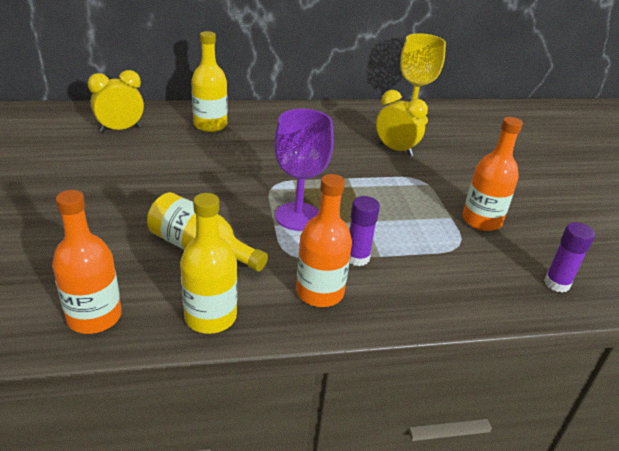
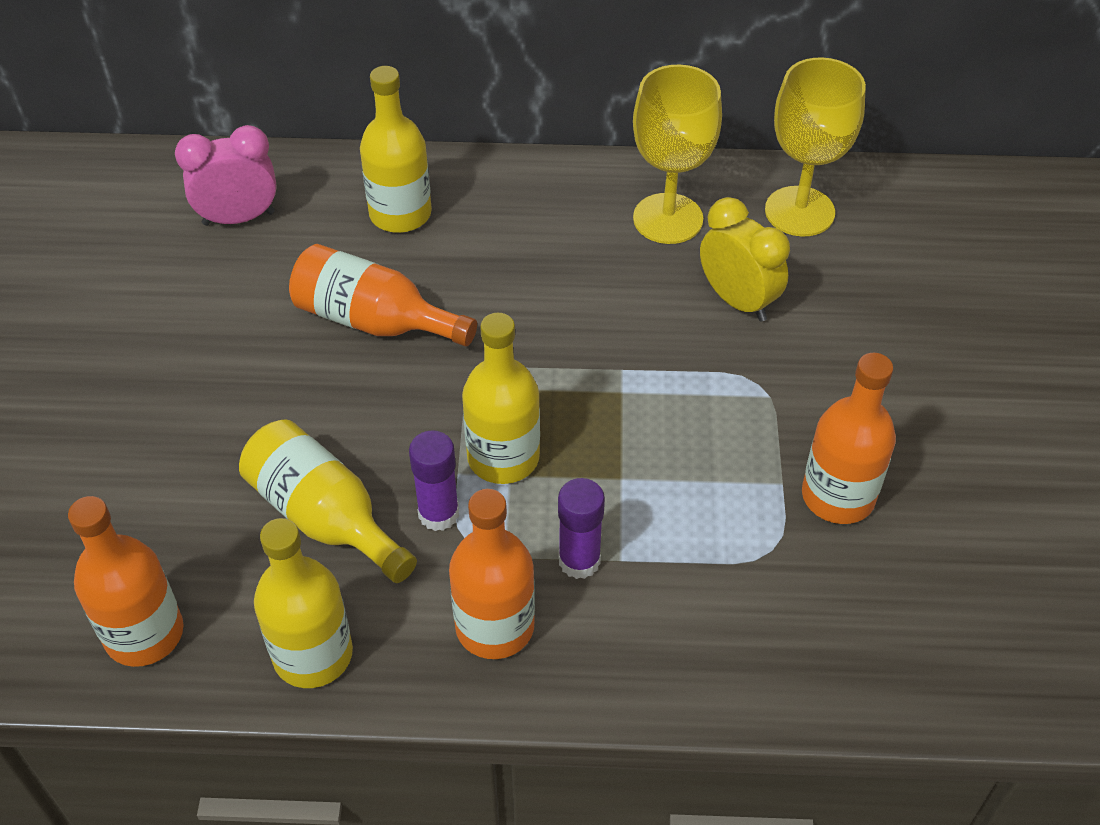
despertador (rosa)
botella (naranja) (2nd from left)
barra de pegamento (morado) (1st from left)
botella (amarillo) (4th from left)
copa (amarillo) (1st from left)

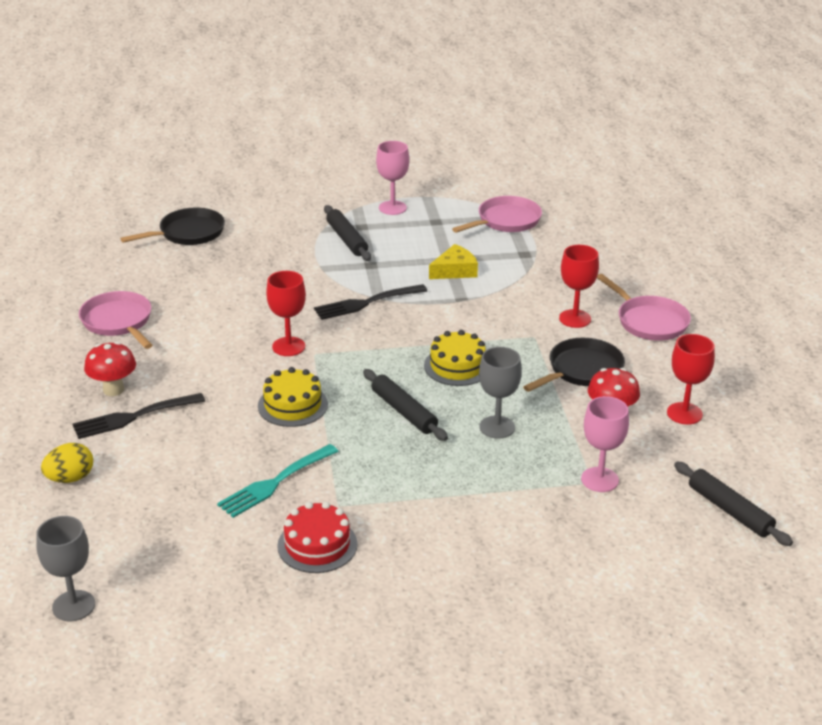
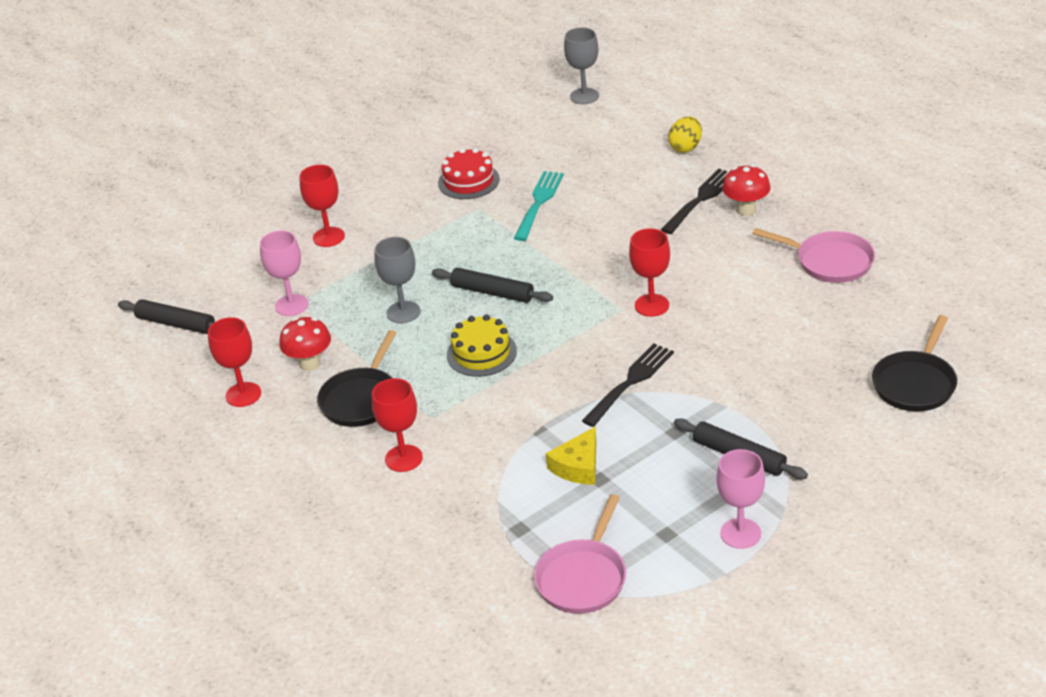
copa (rojo) (2nd from left)
tarta (amarillo) (1st from left in the first image)
sartén (rosa) (3rd from left in the first image)

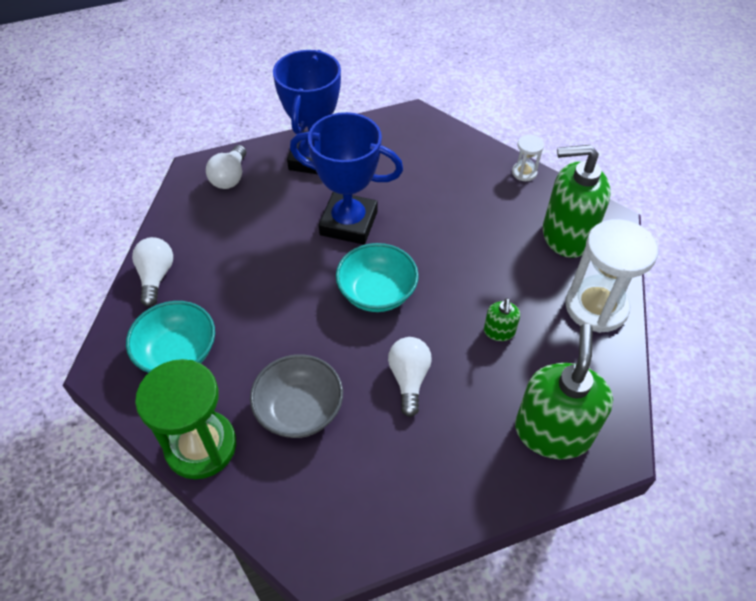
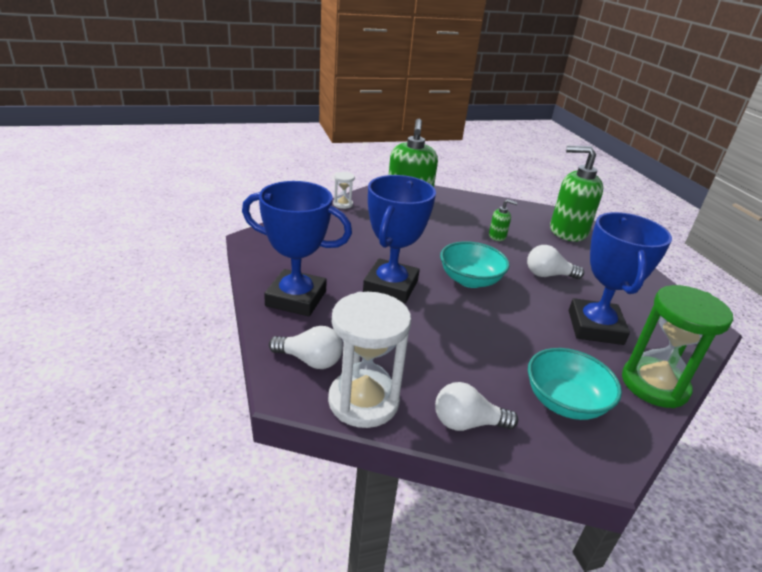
reloj de arena (blanco) (2nd from left)
trofeo (azul) (3rd from left)

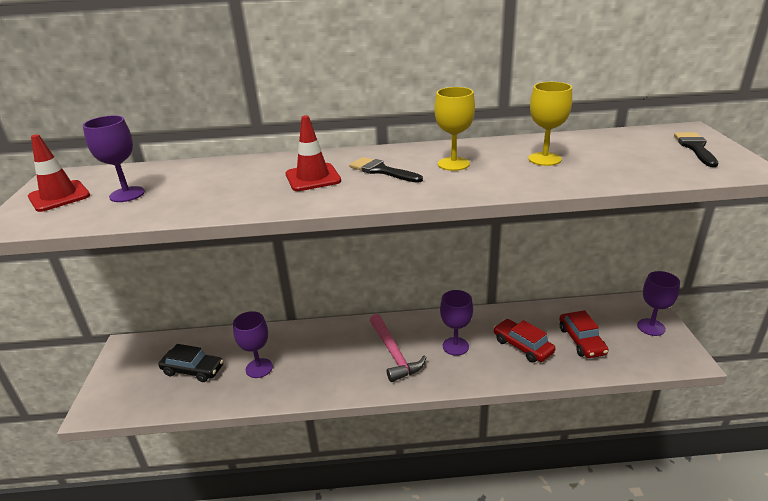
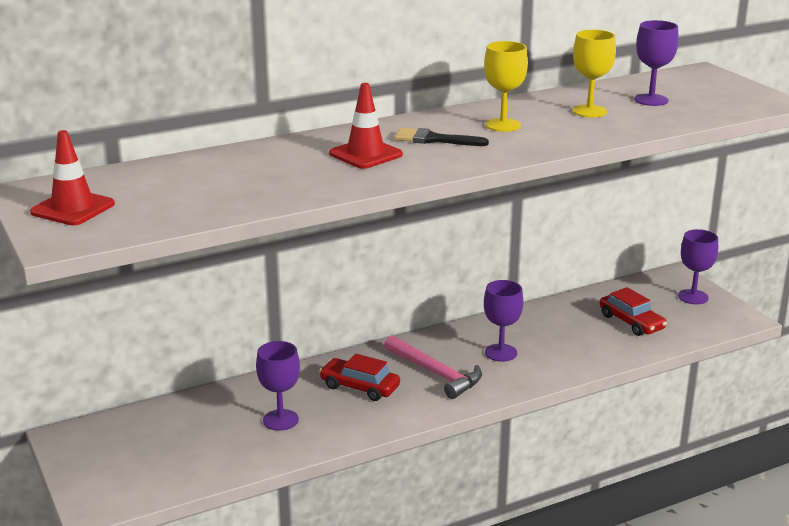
coche (rojo) (1st from left)
copa (morado) (3rd from left)
coche (negro)
pincel (negro) (2nd from left in the first image)

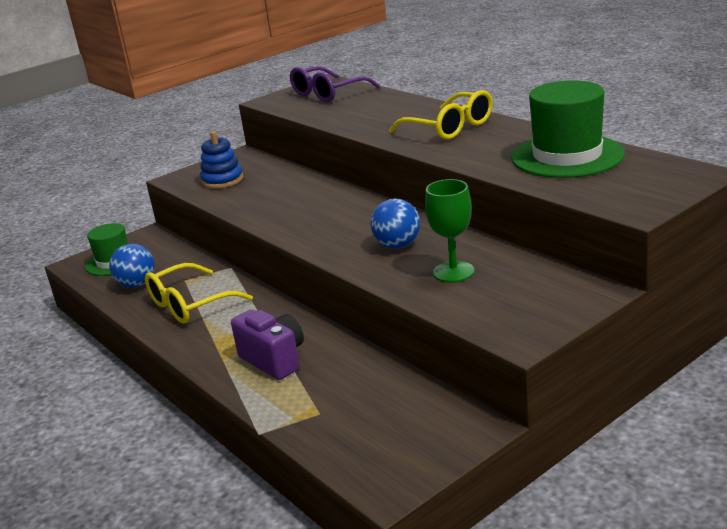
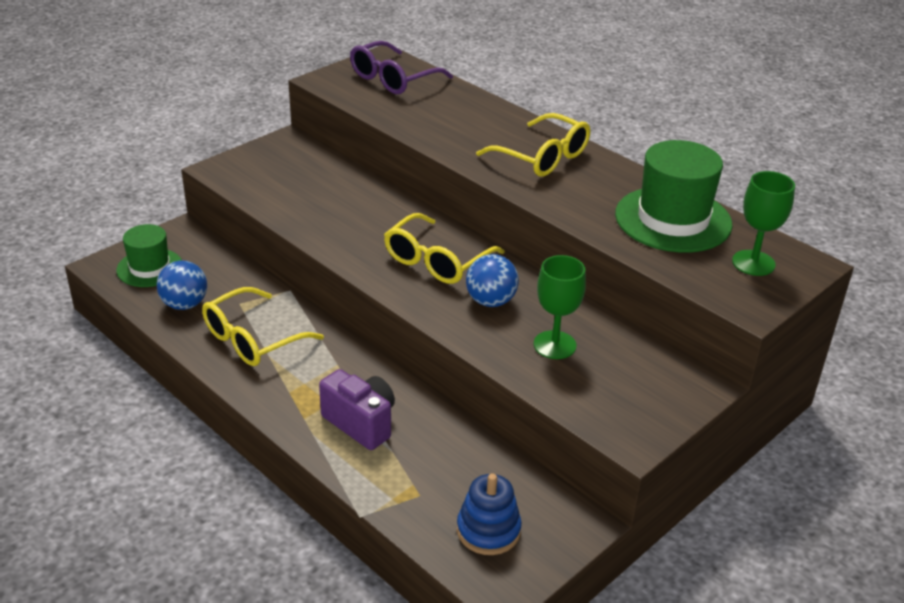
gafas (amarillo) (2nd from left)
juguete apilable (azul)
copa (verde) (2nd from left)

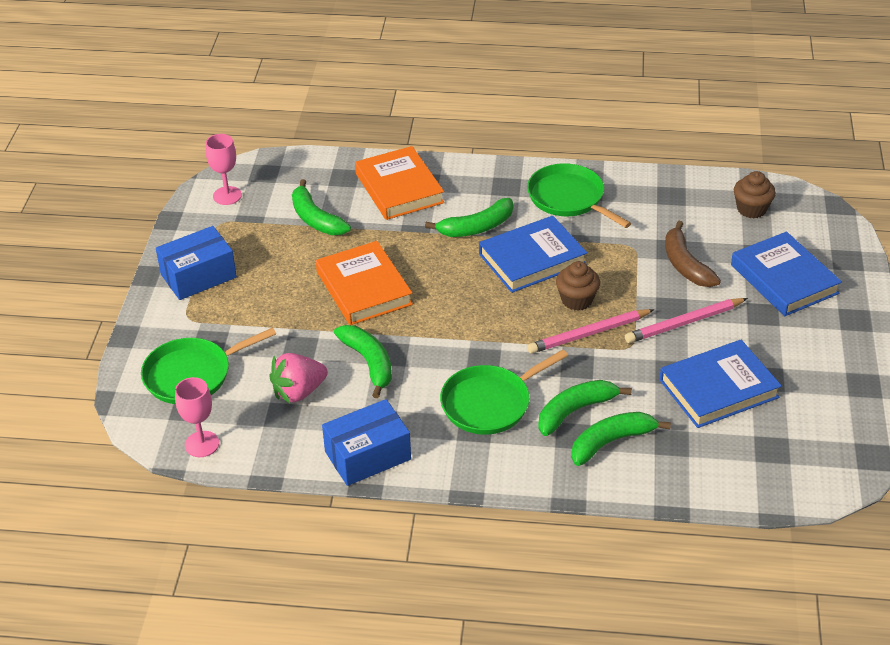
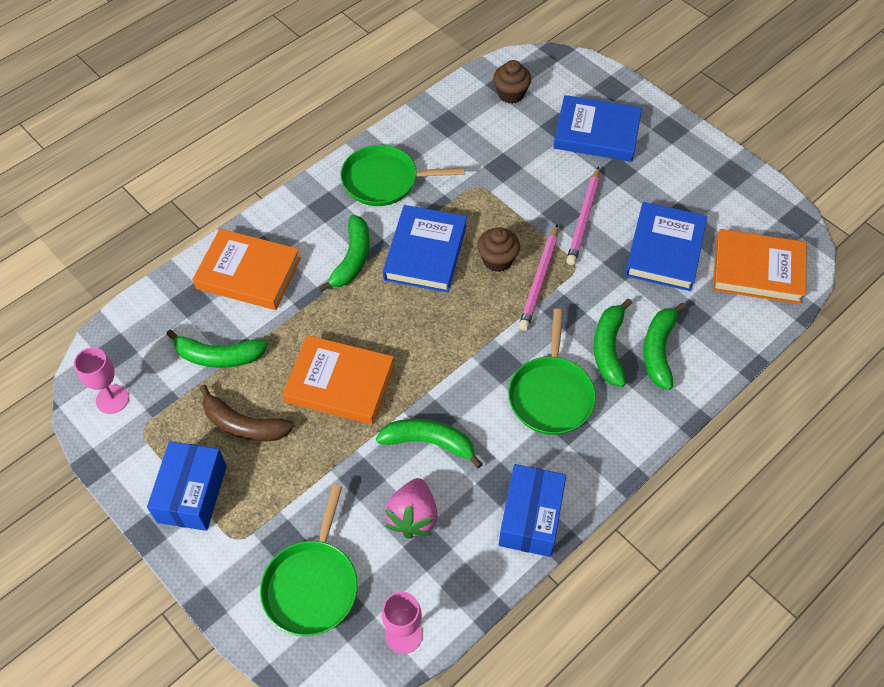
plátano (marrón)
libro (naranja) (3rd from left)

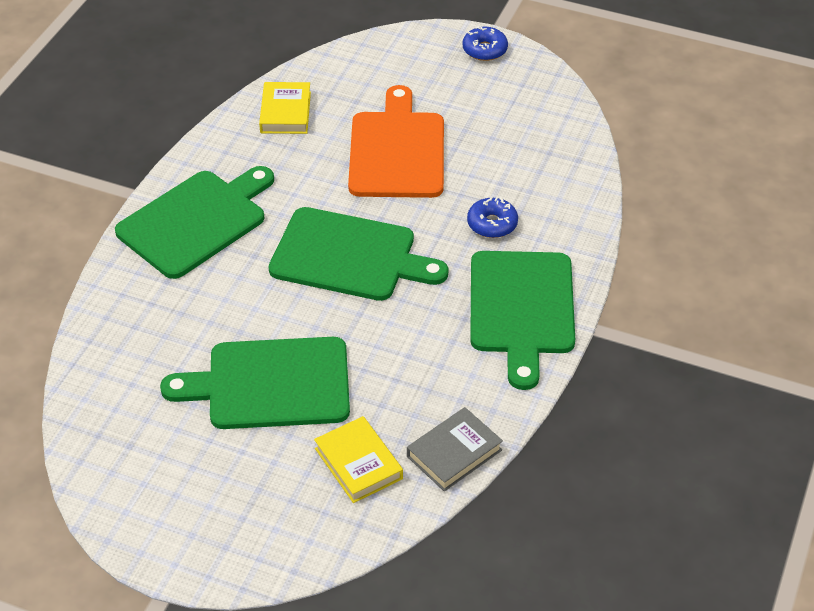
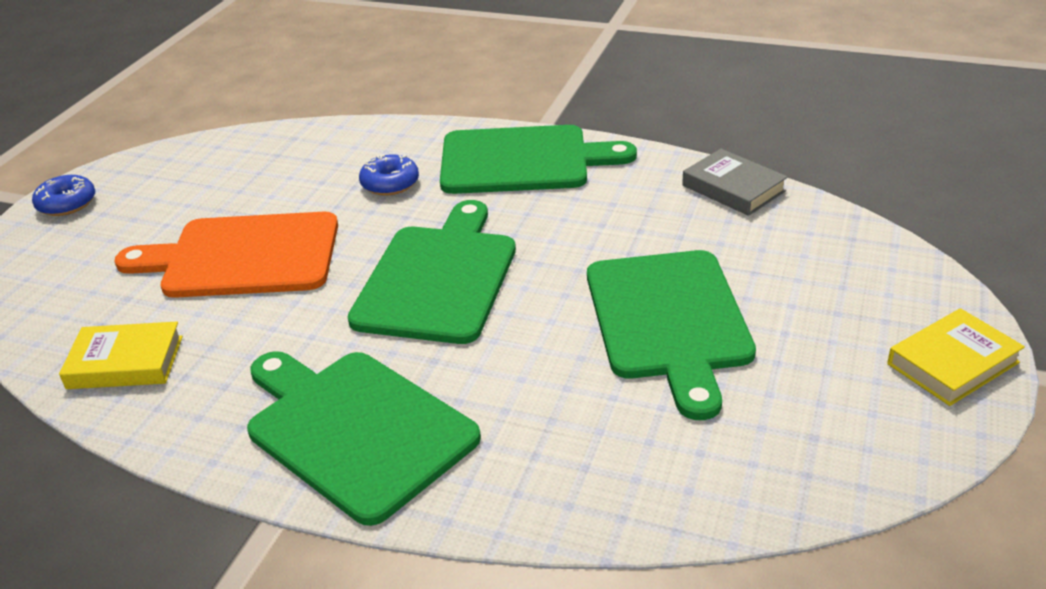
libro (amarillo) (2nd from left)

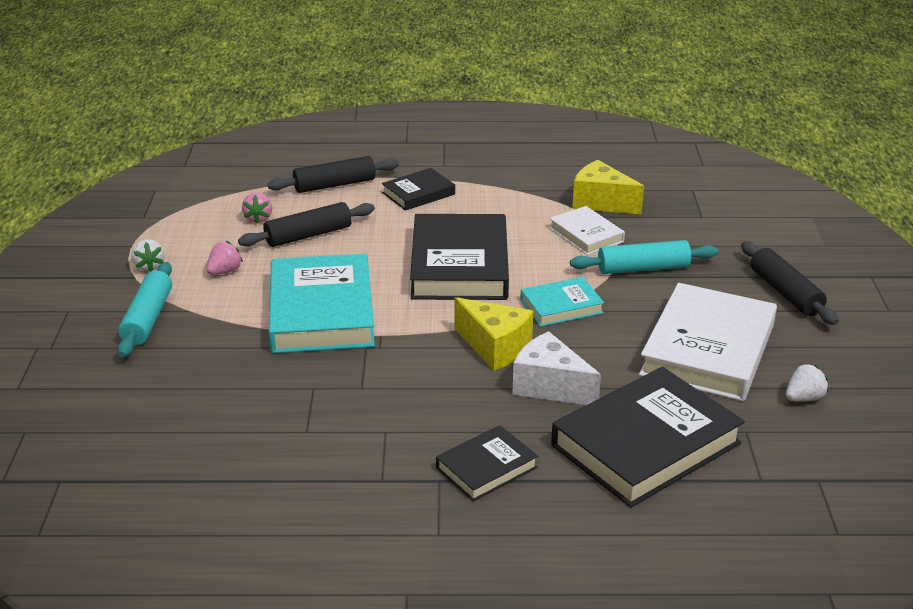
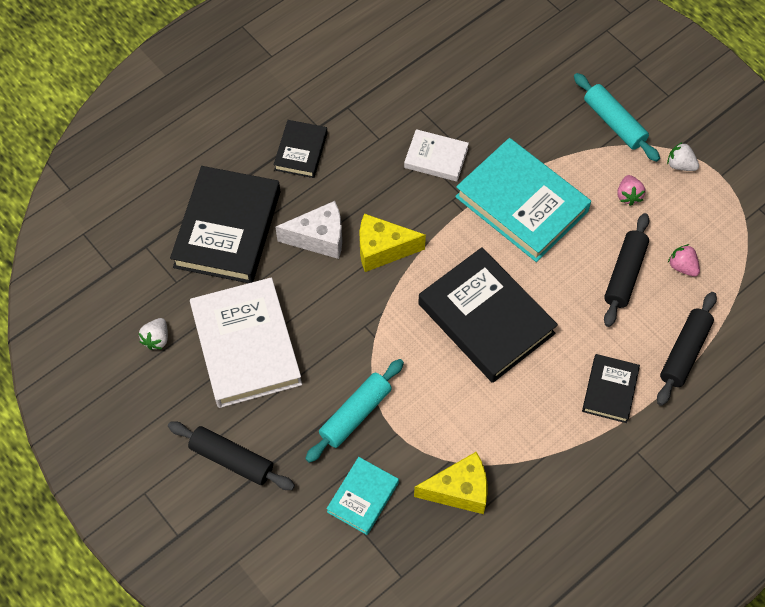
libro (turquesa) (1st from left)
libro (blanco) (2nd from left)

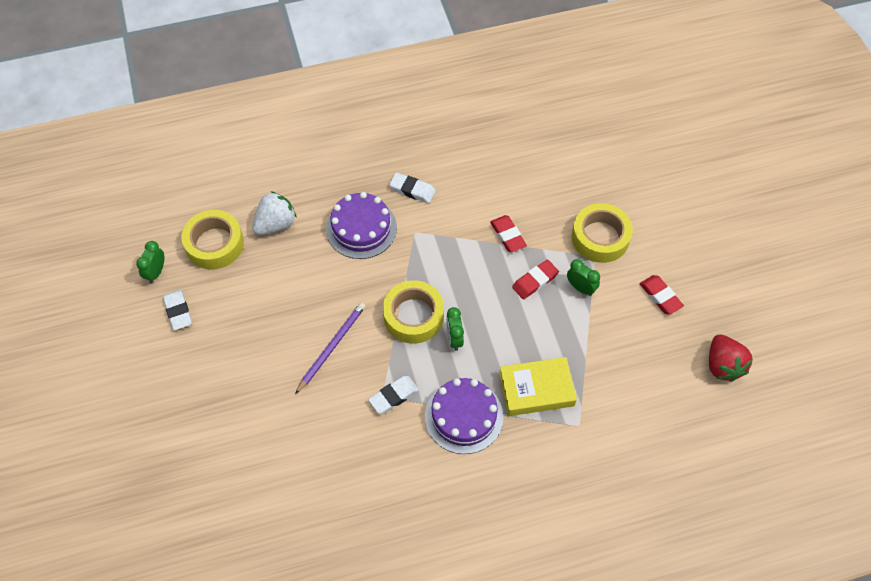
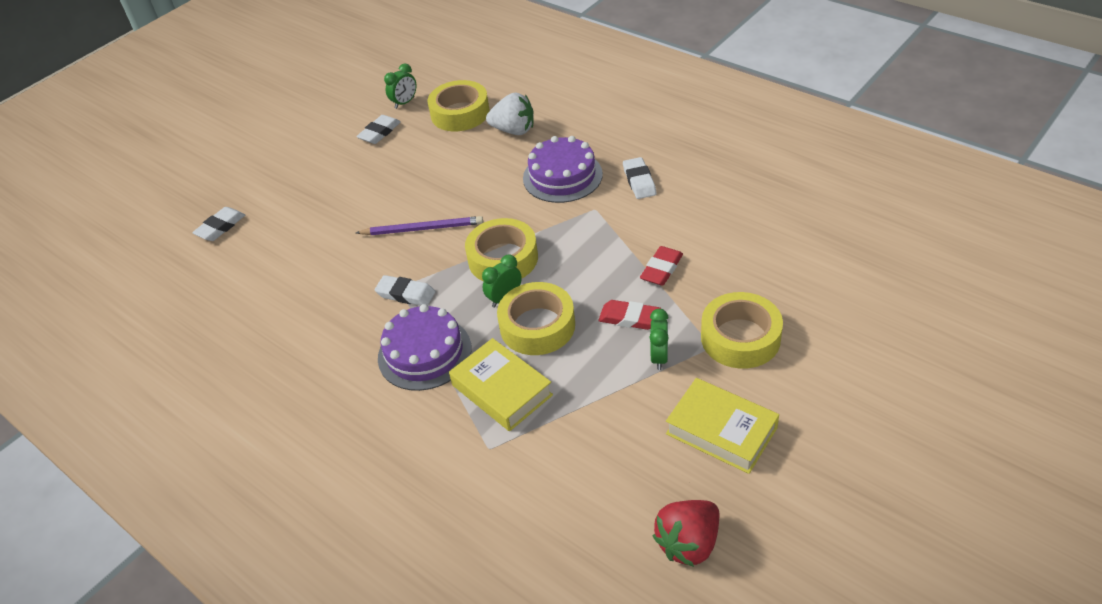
goma de borrar (blanco) (1st from left)
despertador (verde) (1st from left)
cinta adhesiva (amarillo) (3rd from left)
libro (amarillo) (2nd from left)

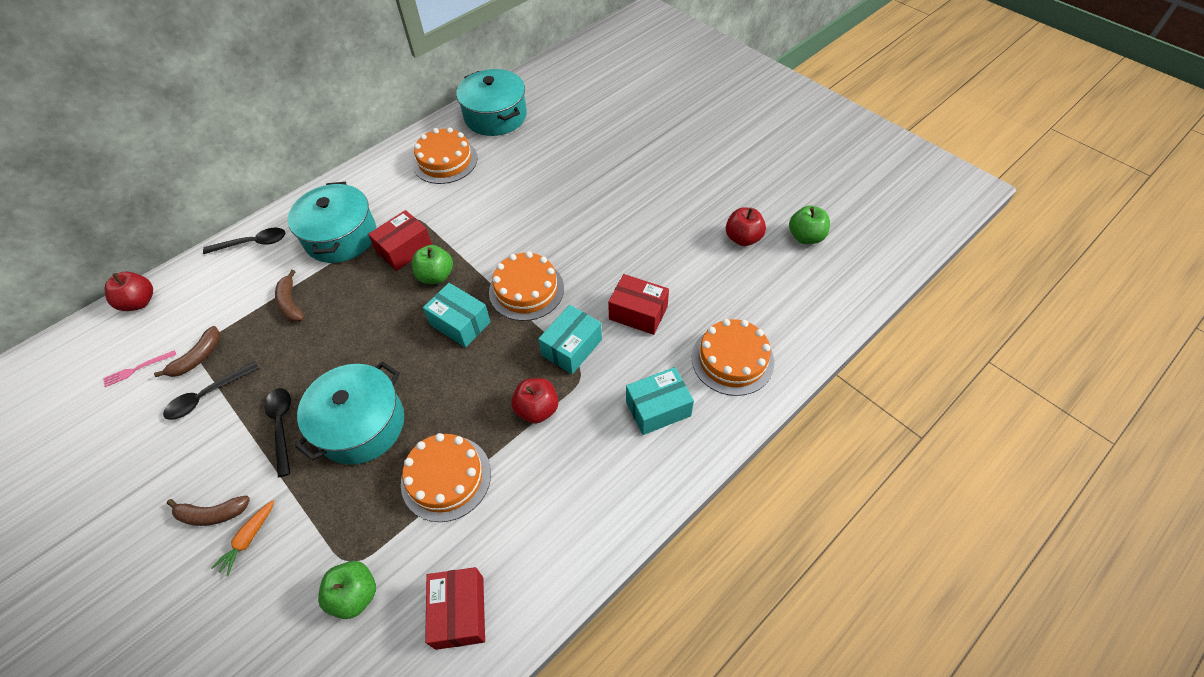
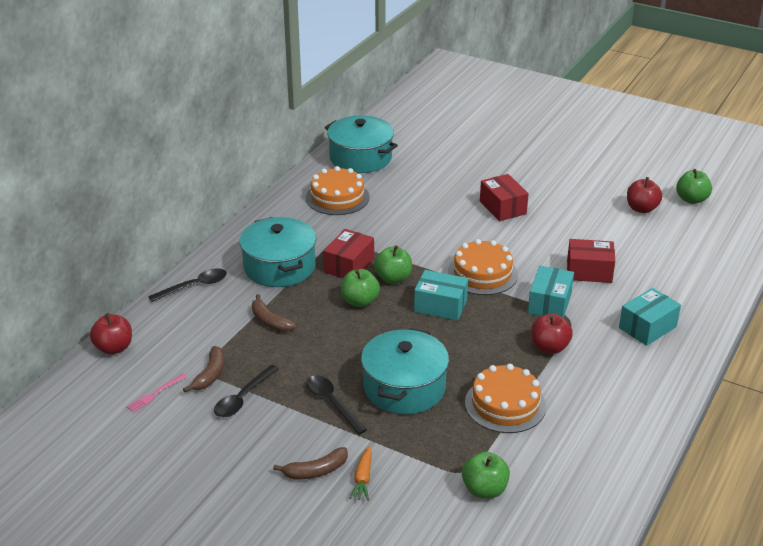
manzana (verde) (1st from left)
caja (rojo) (2nd from left)
tarta (naranja) (4th from left in the first image)

